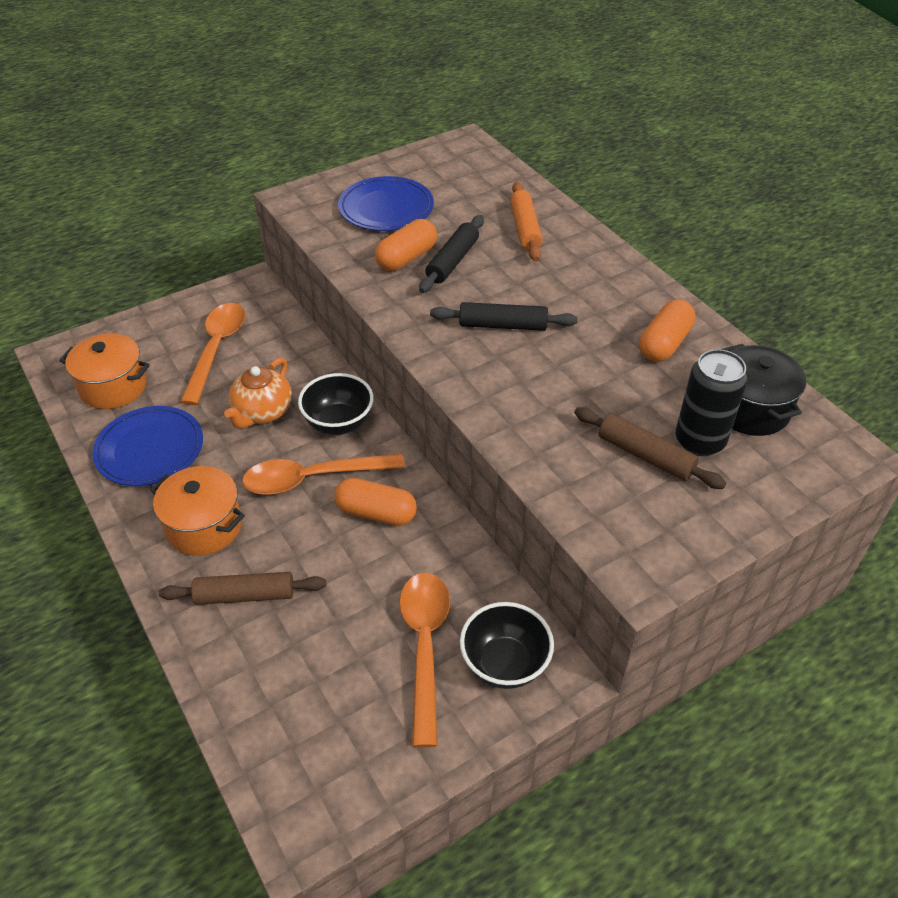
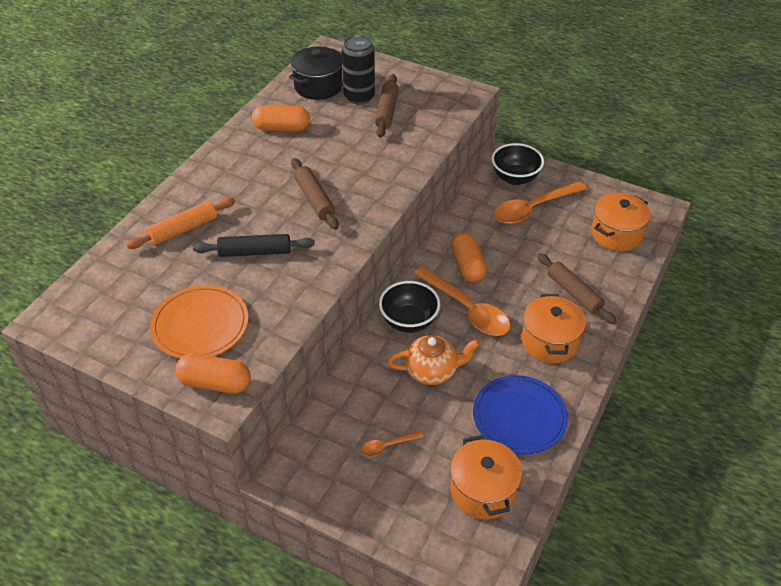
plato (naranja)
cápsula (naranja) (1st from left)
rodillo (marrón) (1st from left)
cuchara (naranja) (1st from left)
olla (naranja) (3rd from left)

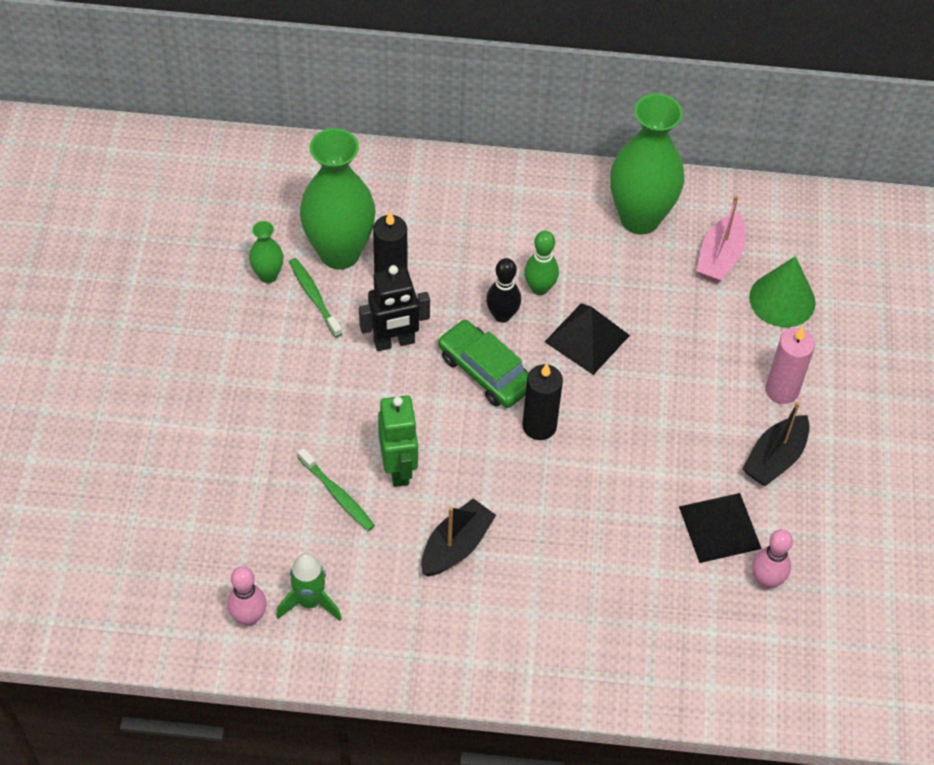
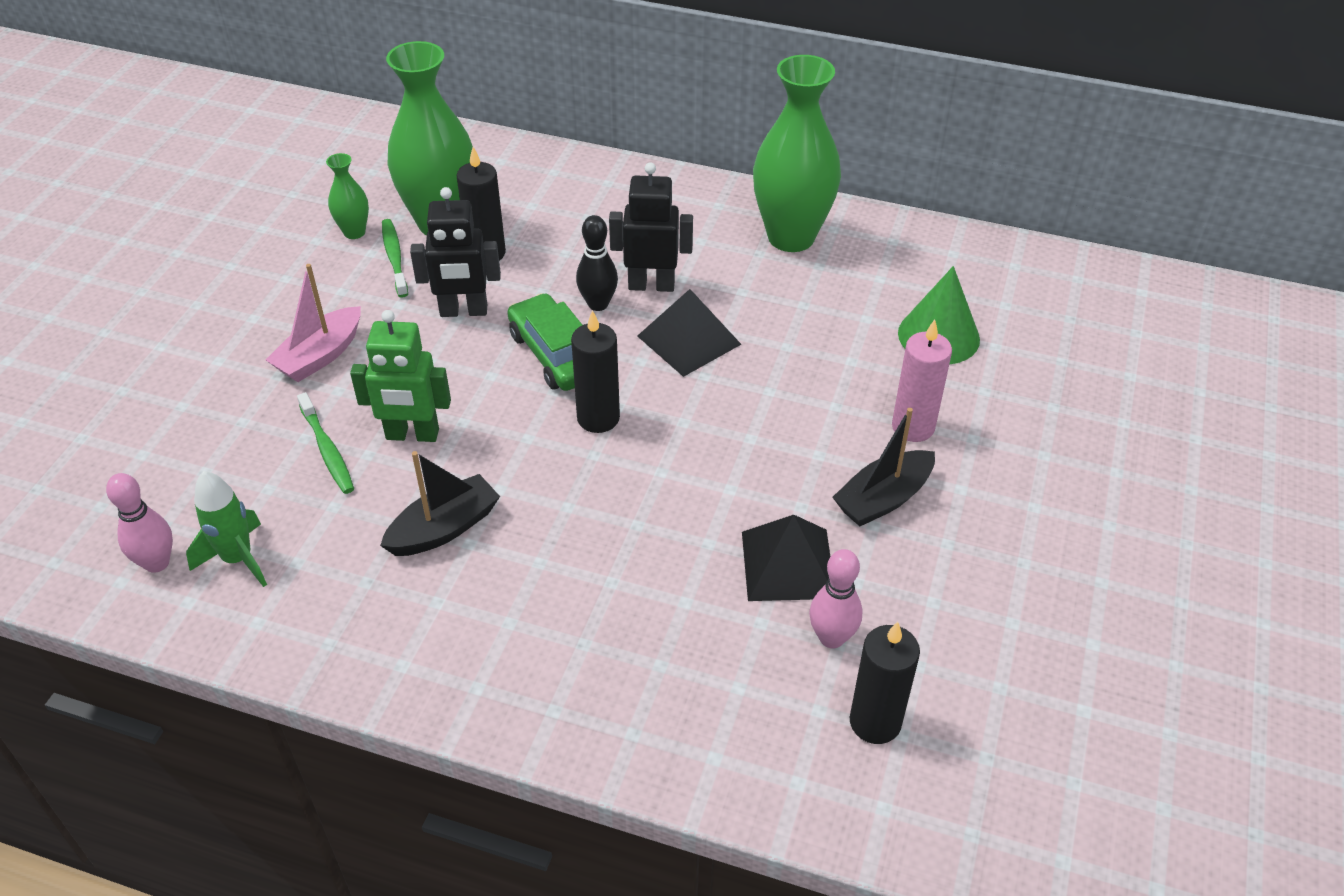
barco (rosa)
robot (verde)
robot (negro) (2nd from left)
vela (negro) (3rd from left)

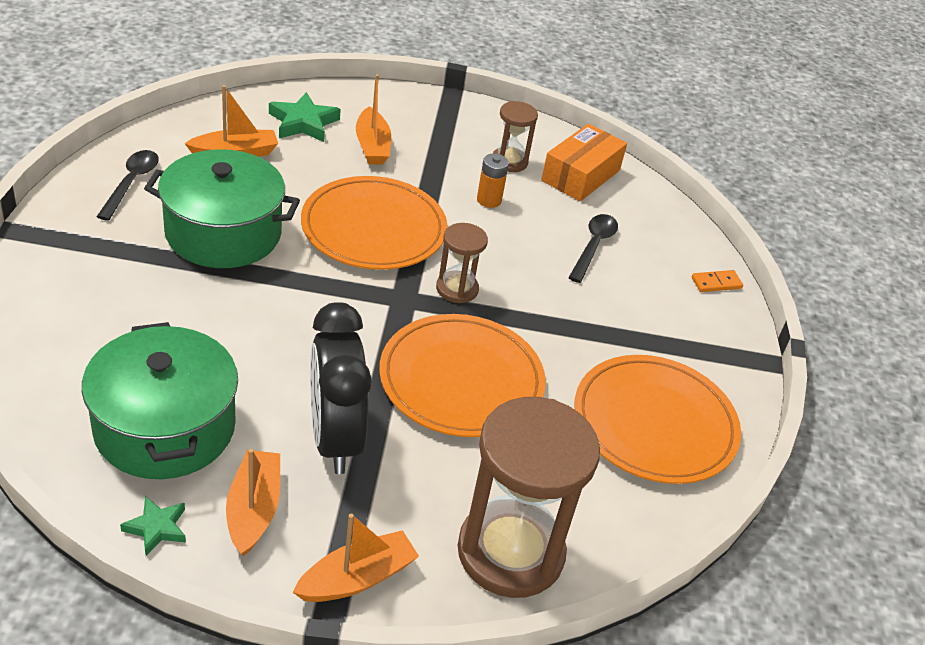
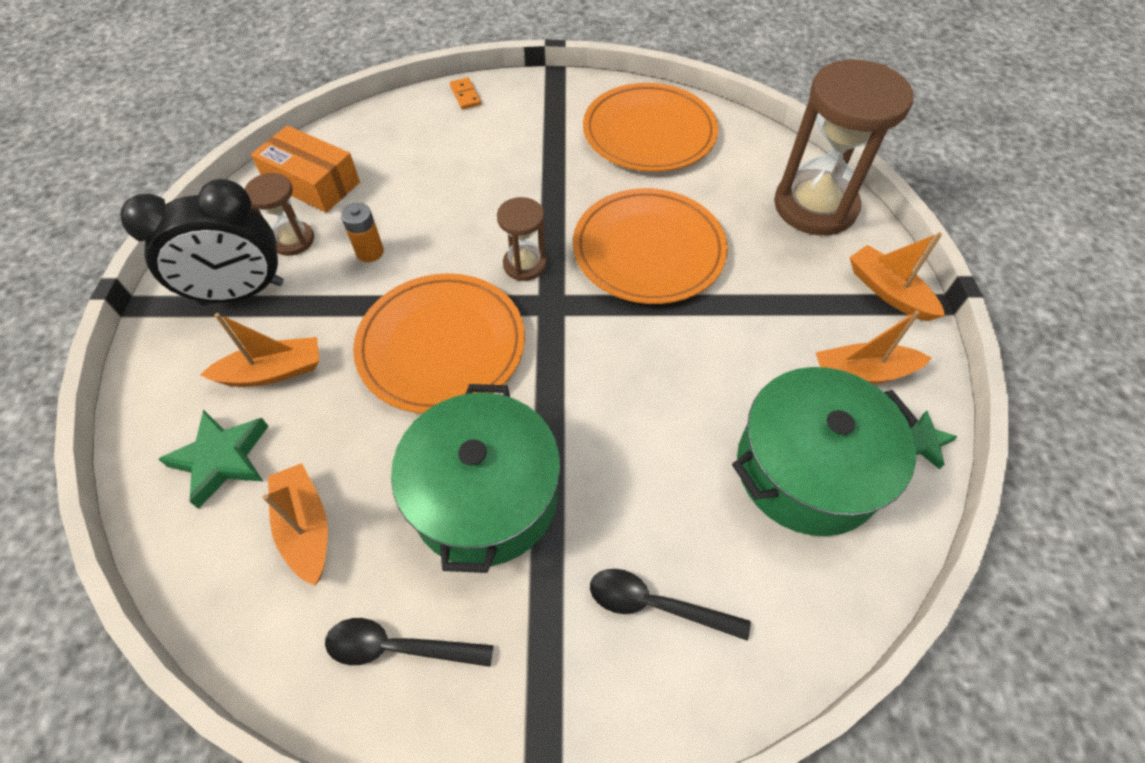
despertador (negro)
cuchara (negro) (2nd from left)

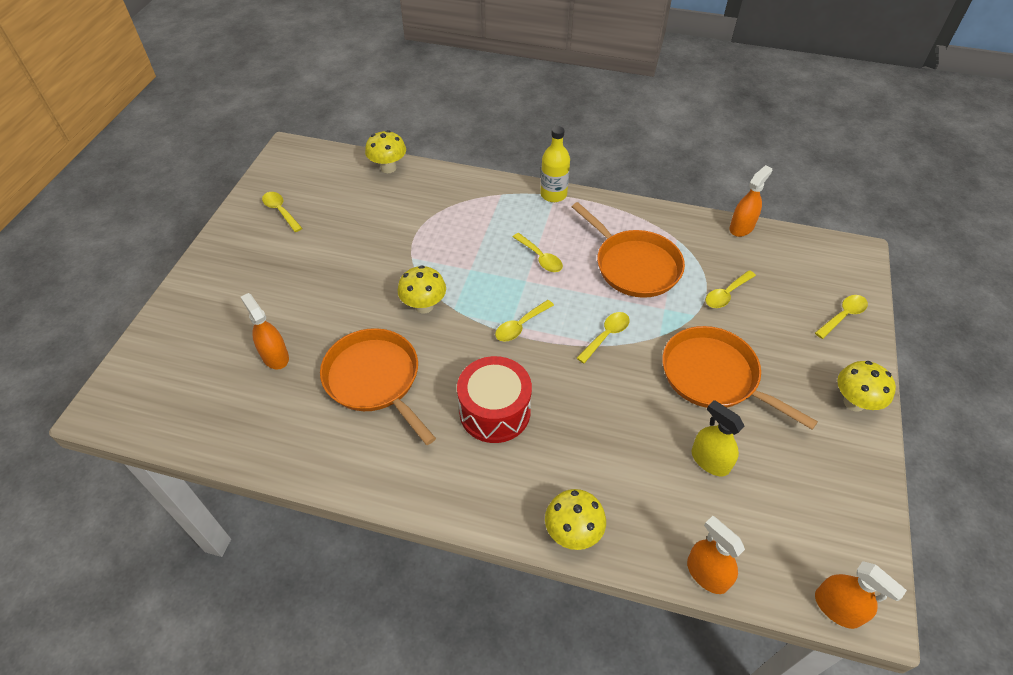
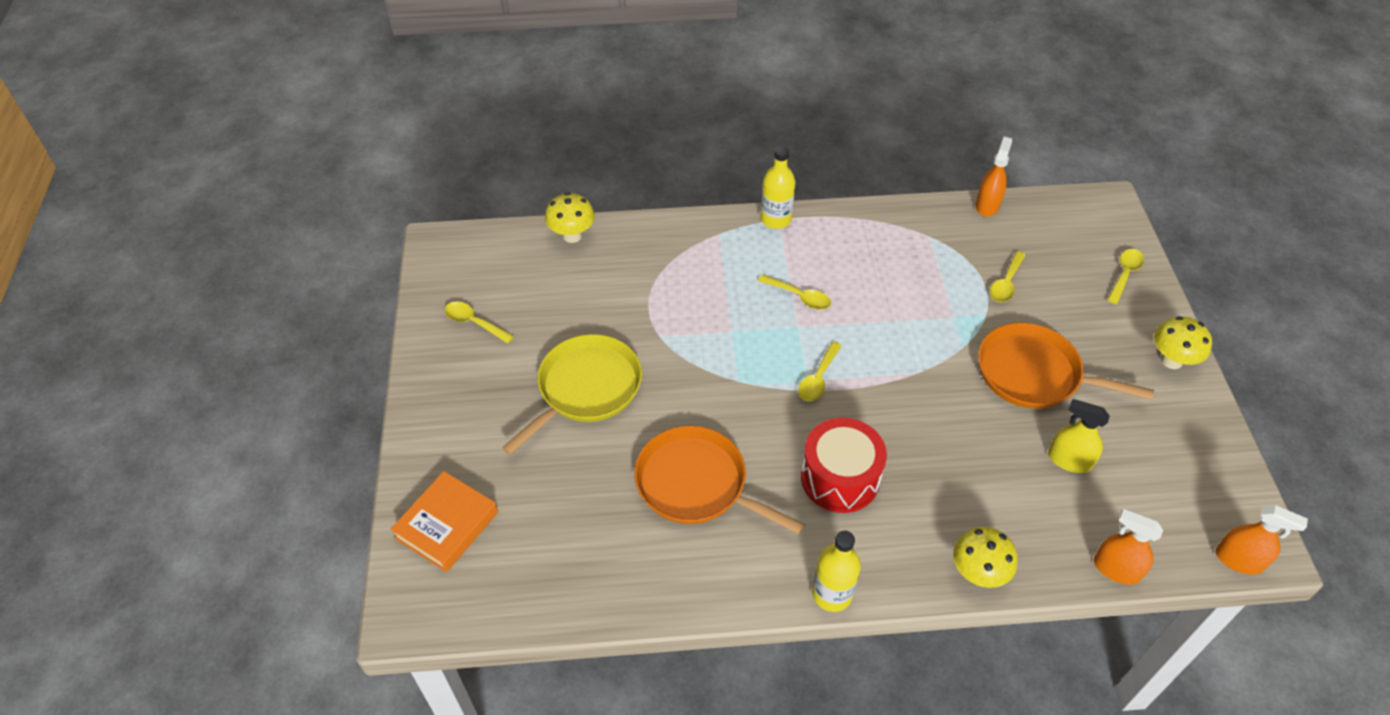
libro (naranja)
sartén (amarillo)
botella (amarillo) (2nd from left)
pulverizador (naranja) (1st from left in the first image)
seta (amarillo) (2nd from left in the first image)
sartén (naranja) (2nd from left in the first image)
cuchara (amarillo) (4th from left in the first image)

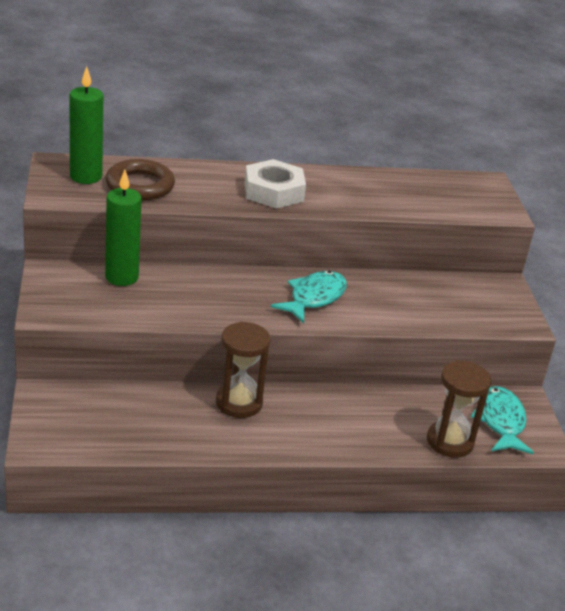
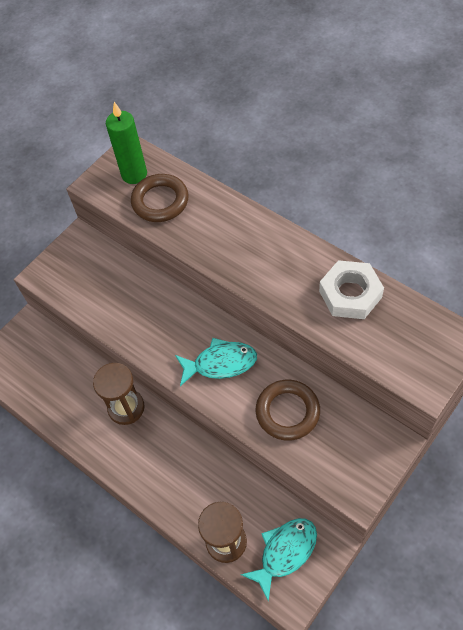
anillo (marrón) (2nd from left)
tuerca (blanco)
vela (verde) (2nd from left in the first image)

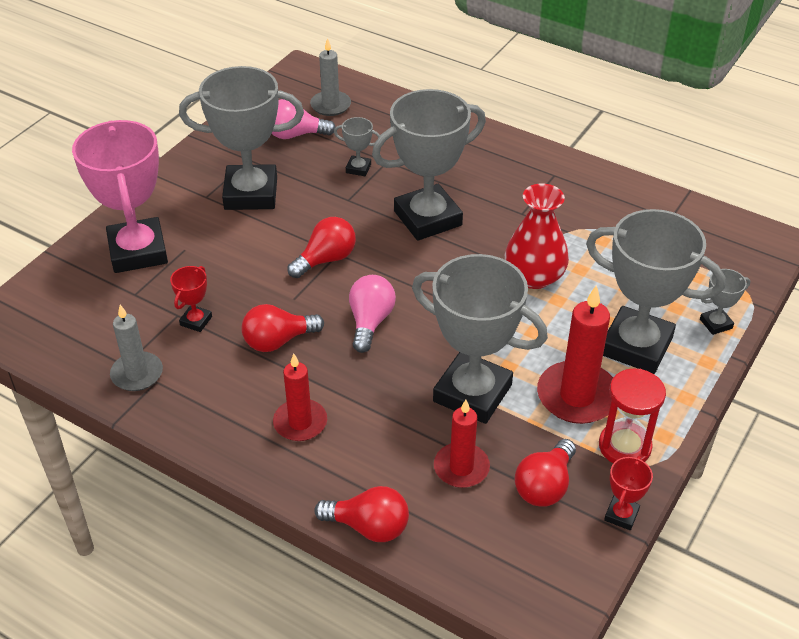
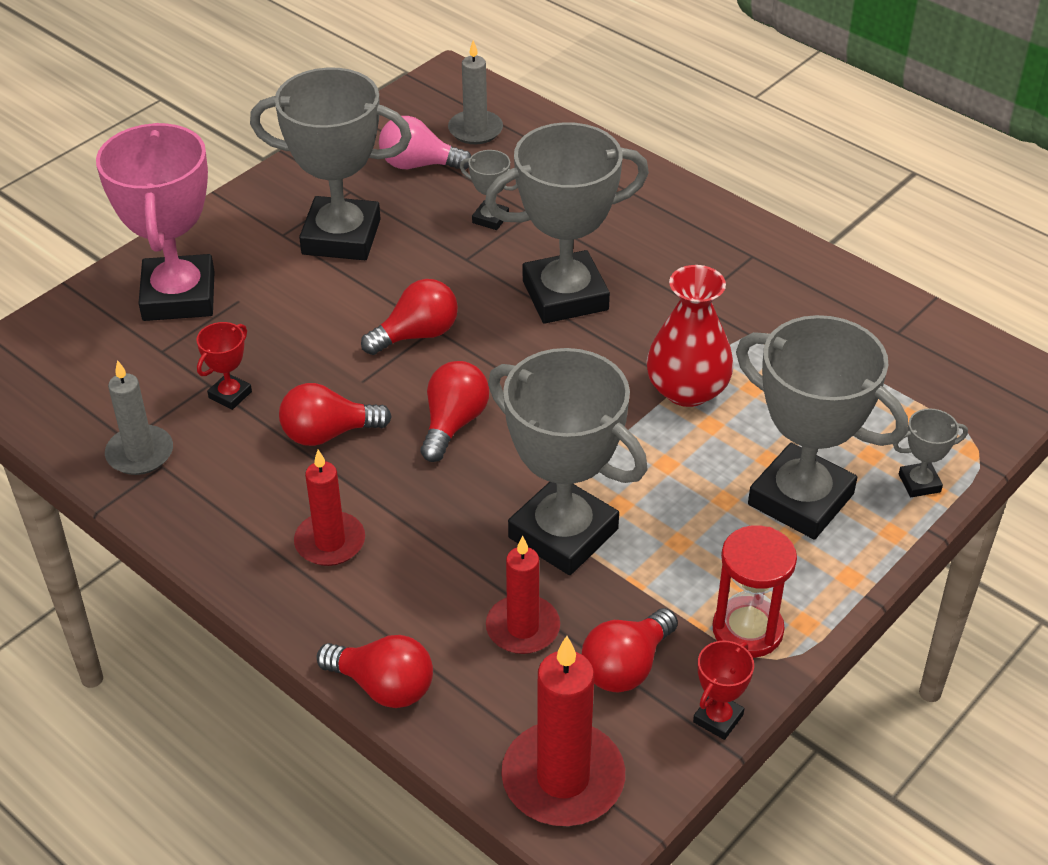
bombilla (rojo) (4th from left)
vela (rojo) (3rd from left)

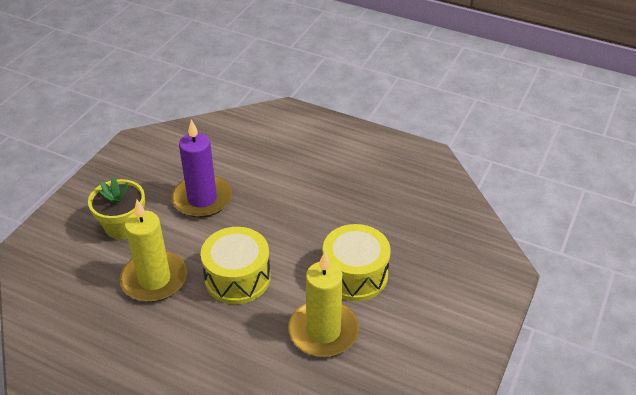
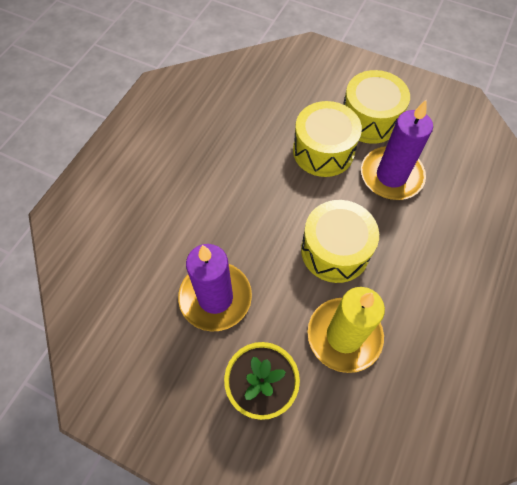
tambor (amarillo) (3rd from left)
vela (morado) (2nd from left)

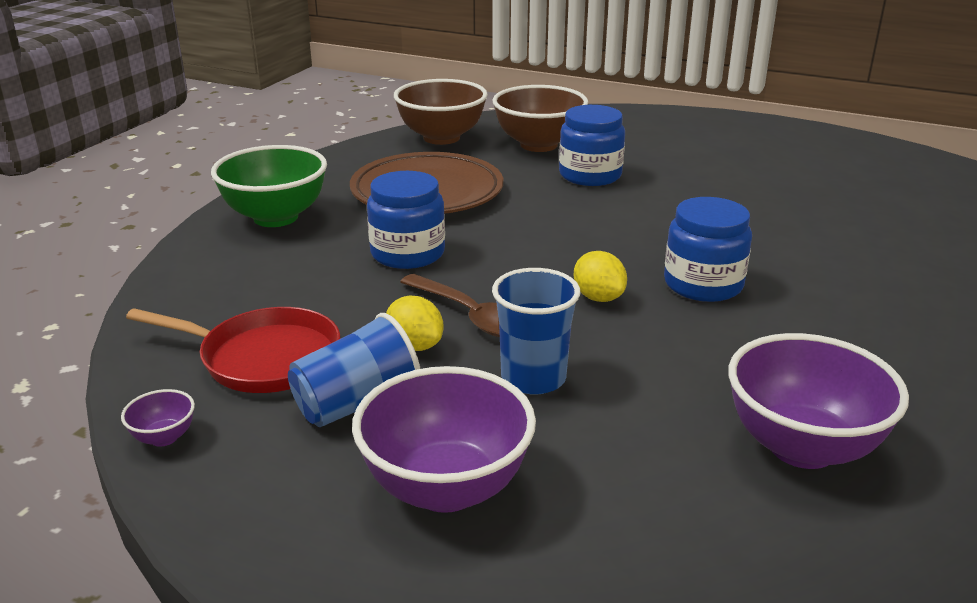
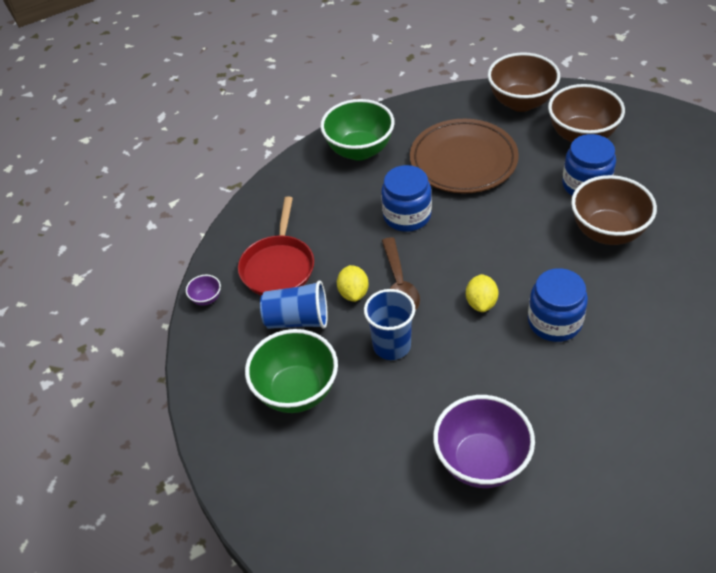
sartén (rojo)
cuenco (verde) (1st from left)
cuenco (marrón) (3rd from left)

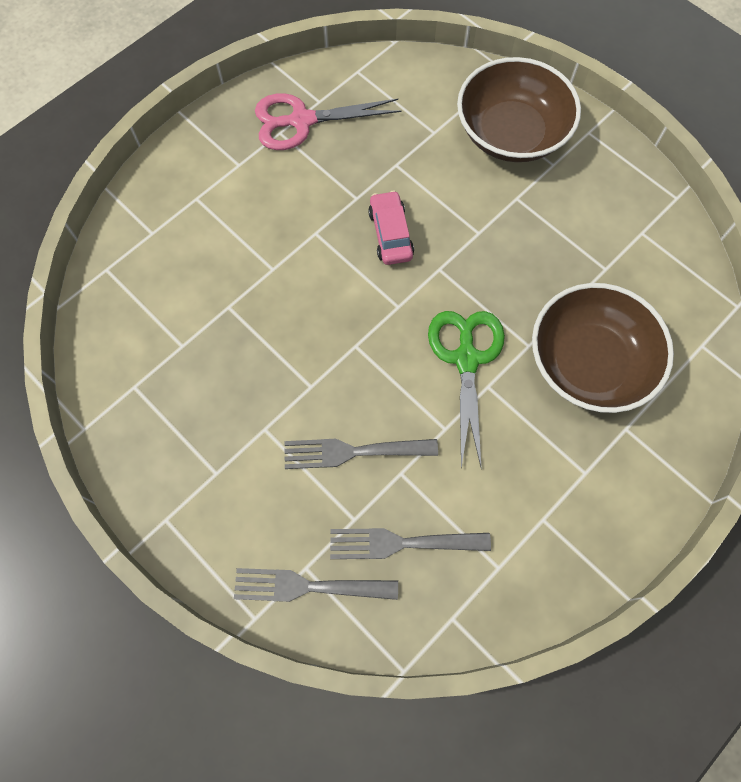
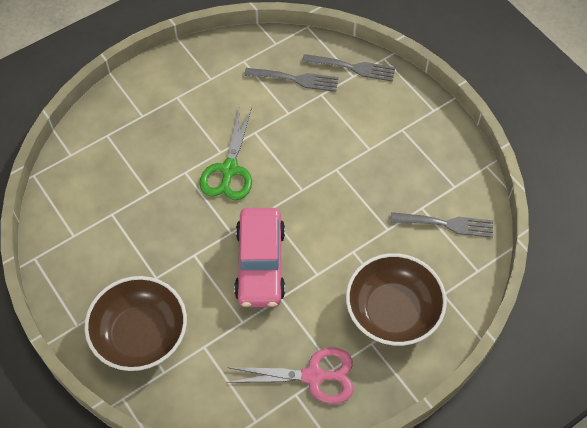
coche (rosa)
cuenco (marrón) (2nd from left)
tenedor (gris) (3rd from left)

